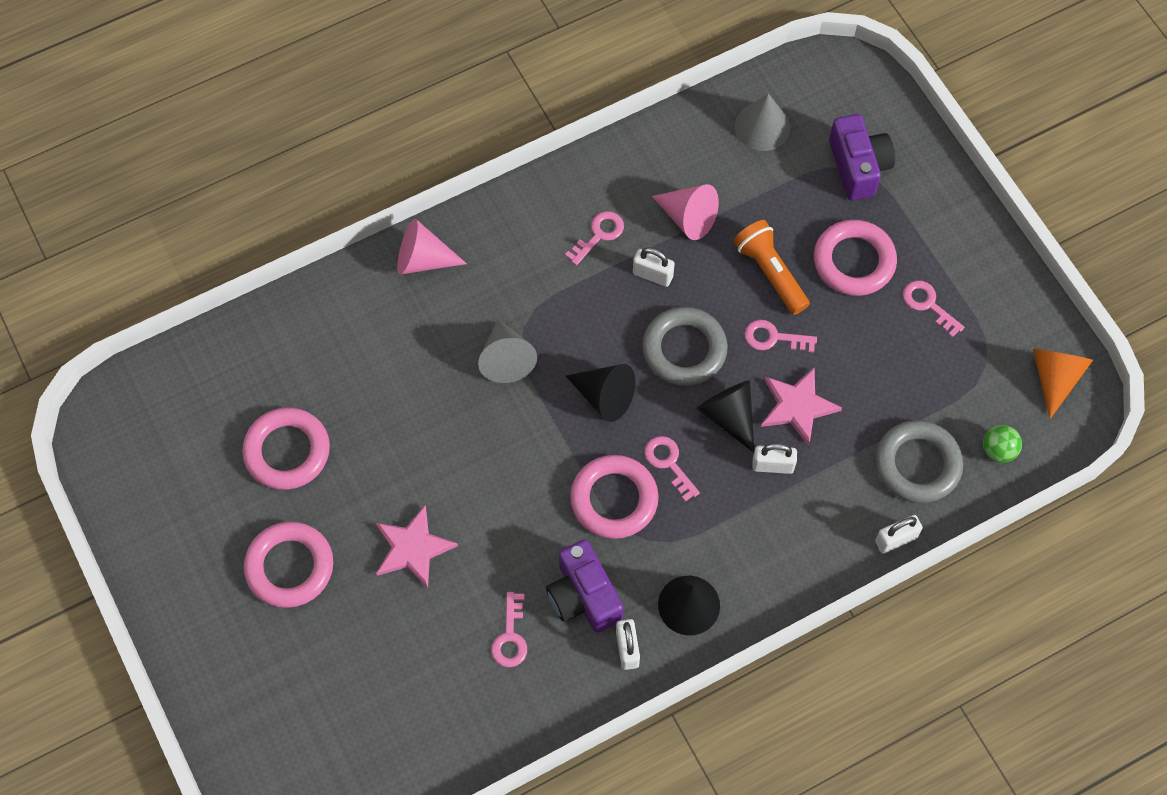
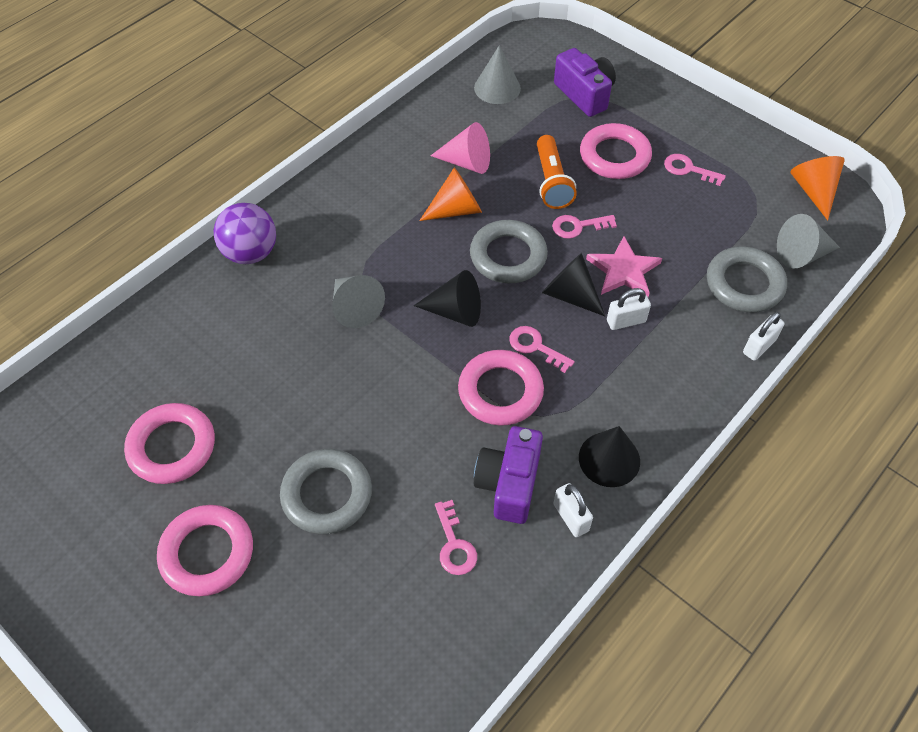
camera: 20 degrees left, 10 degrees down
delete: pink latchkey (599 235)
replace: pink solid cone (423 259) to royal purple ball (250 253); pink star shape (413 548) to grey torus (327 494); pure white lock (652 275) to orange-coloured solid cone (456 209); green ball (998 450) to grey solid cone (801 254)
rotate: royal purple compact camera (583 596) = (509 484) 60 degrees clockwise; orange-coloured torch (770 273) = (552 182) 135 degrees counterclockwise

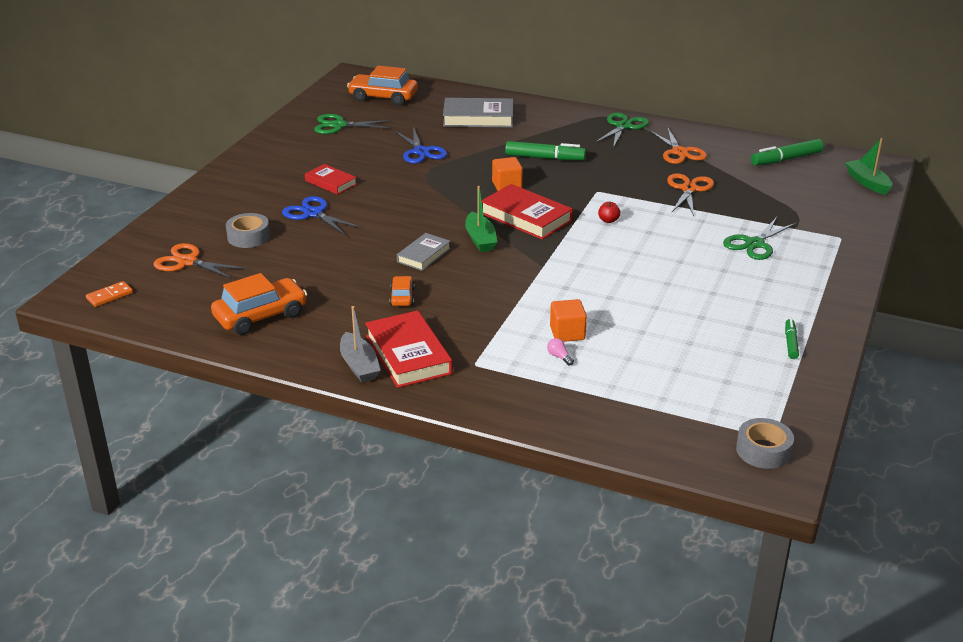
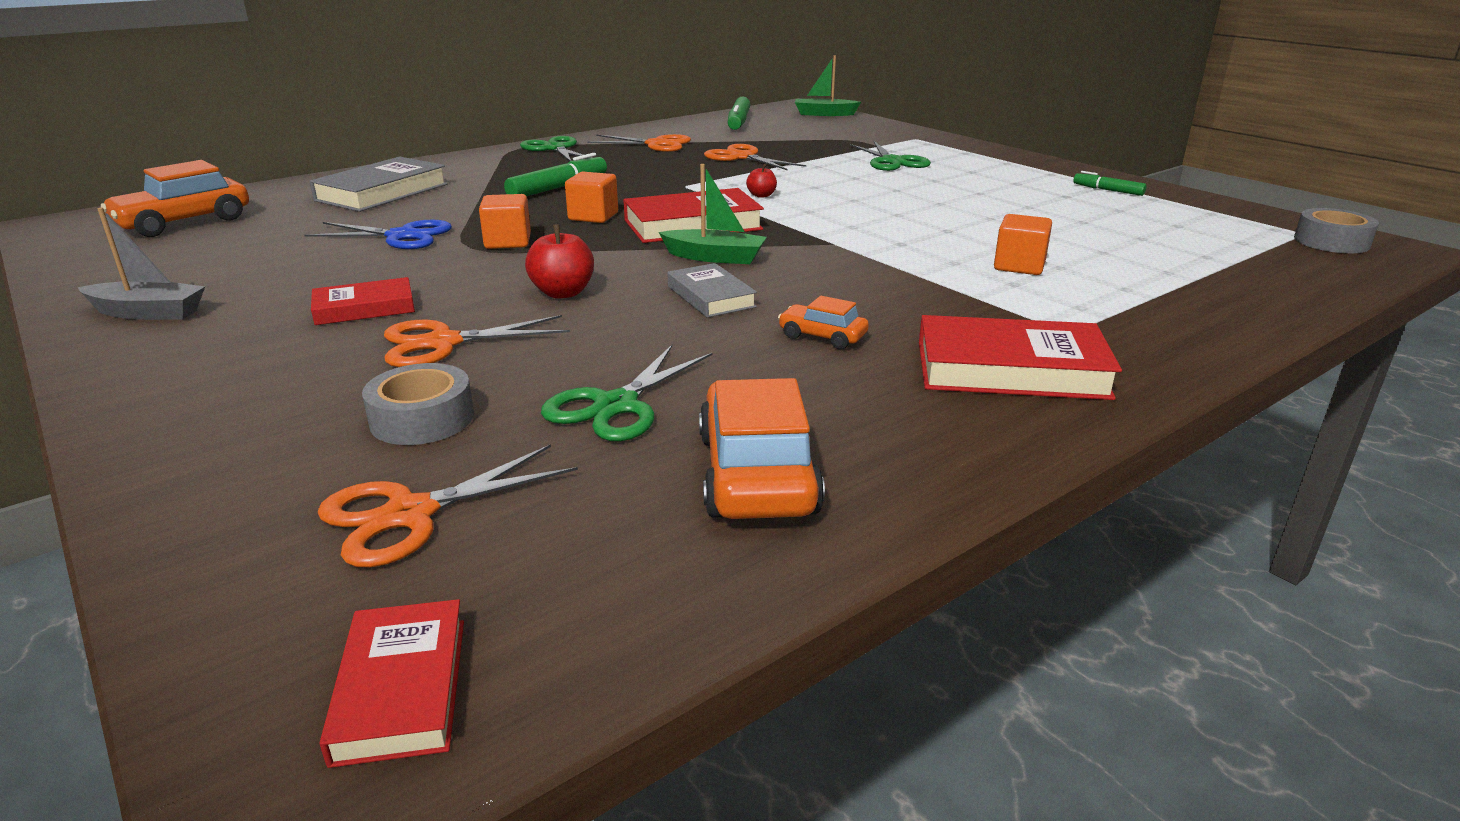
camera: 60 degrees left, 5 degrees down
delete: pink lightbulb (559 357)
insert: orange-coloured solid cube (508 242); red toy apple (563 293)
move: grey boat (359 365) to (148 313); green scissors (339 125) to (616 405)
replace: orange-coloured domino piece (109 296) to red hardcover (401 688)
recolor: royal blue scissors (313 214) to orange-coloured scissors (443 343)

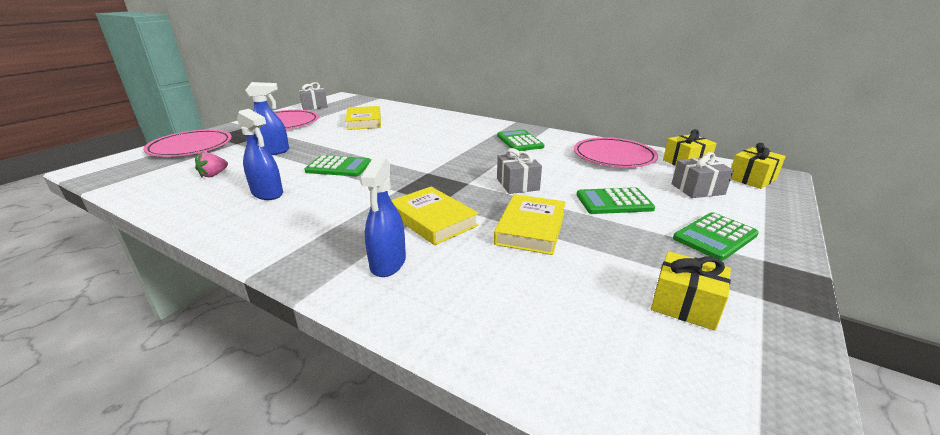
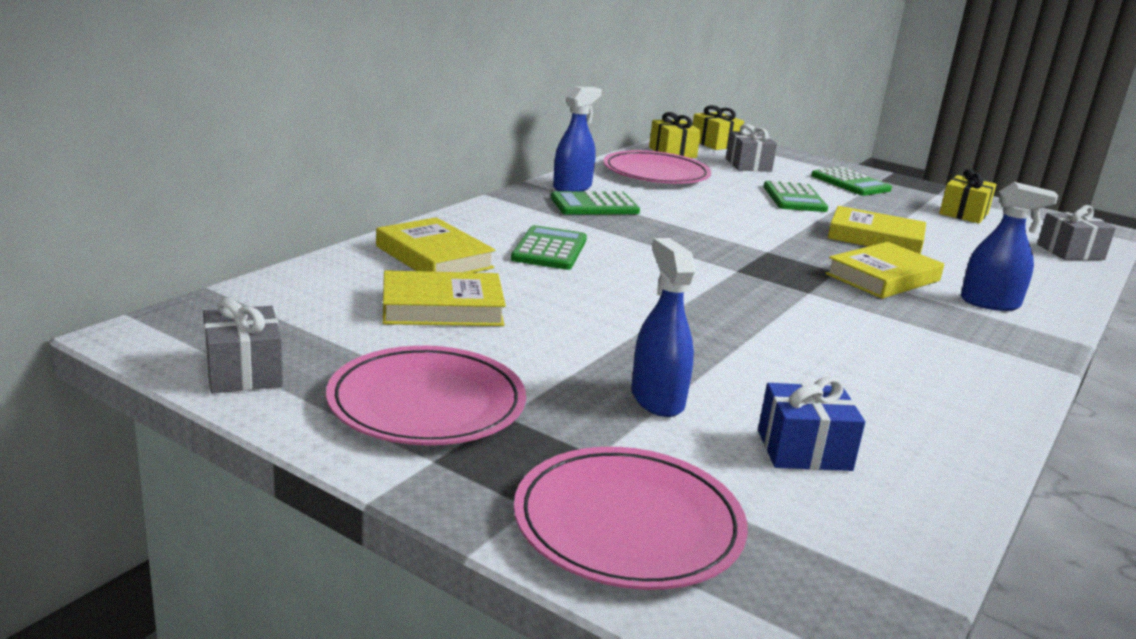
camera: 90 degrees left, 5 degrees down
insert: bright yellow hardcover (434 257)
move: green calculator (338 167) to (549 249); royal blue sprayer (267 193) to (572 187); grey gift (517 184) to (1070 252)
replace: pink strawberry (214 175) to royal blue gift (804 450)

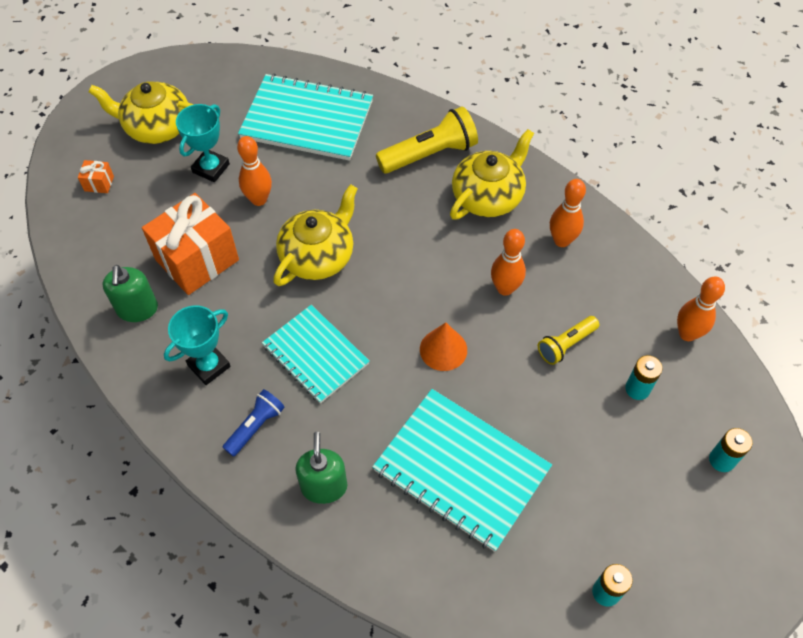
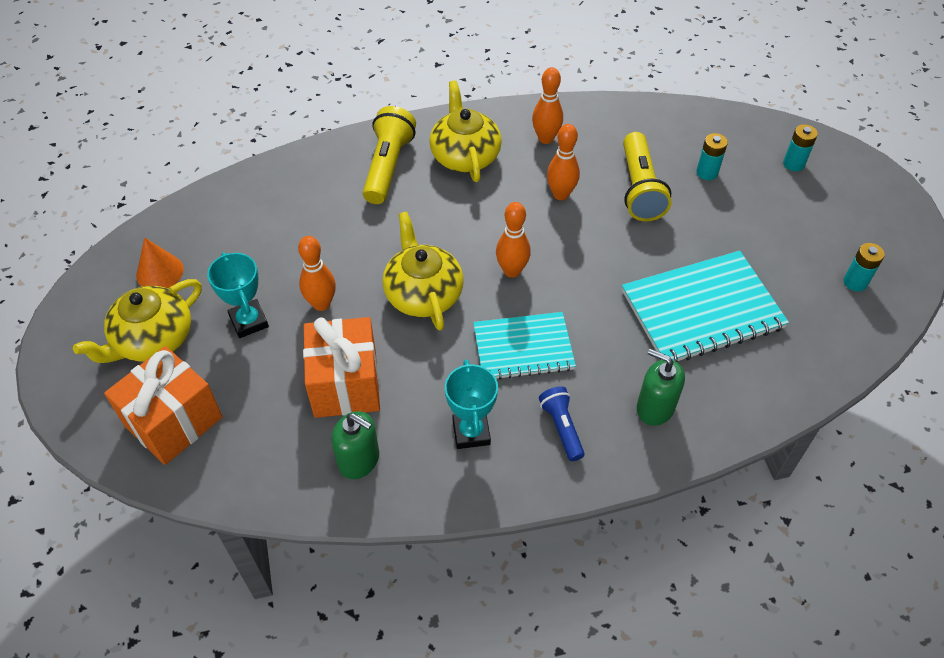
camera: 55 degrees left, 5 degrees down
delete: teal exercise book (307 120)
move: orange-coloured solid cone (443 349) to (160 272); orange-coloured skittle (687 334) to (512 271)
resize: orange-coloured gift (99 183) = (174 421) x2.43; bright yellow torch (566 345) = (640 189) x1.70

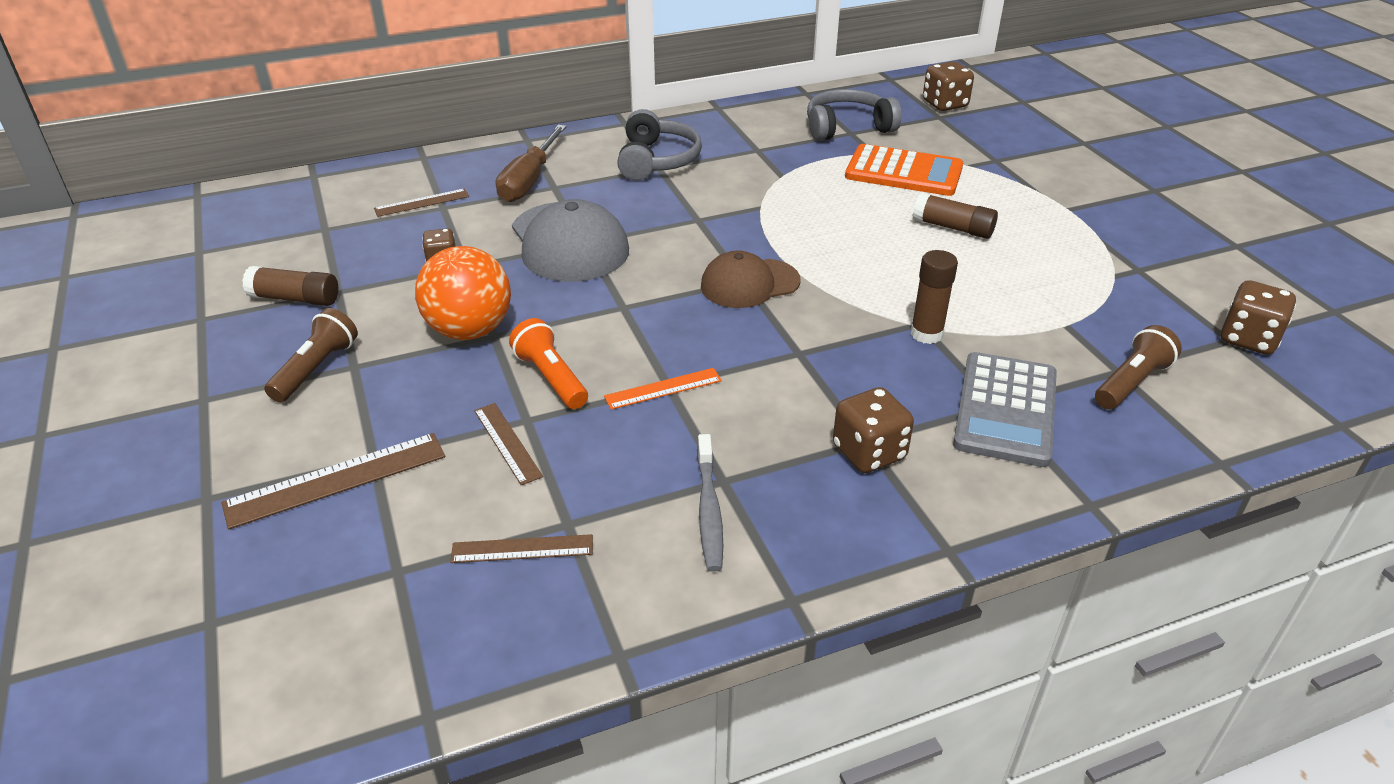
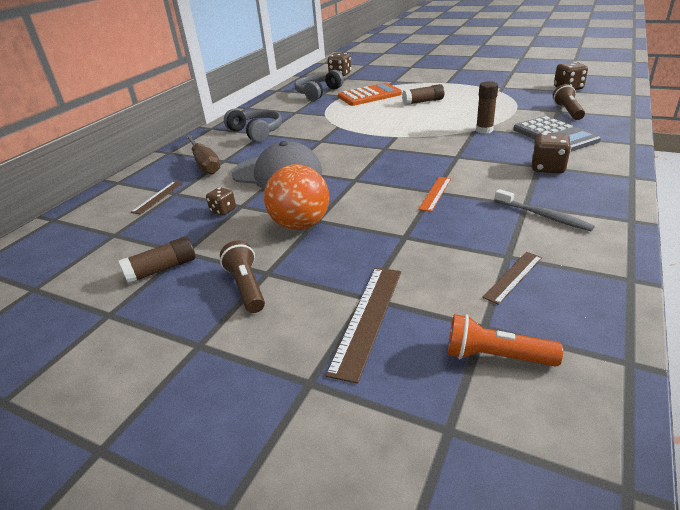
camera: 40 degrees left, 5 degrees down
delete: russet ruler (507 443); russet baseball cap (749 284)
move: orange-coloured torch (550 378) to (495 356)

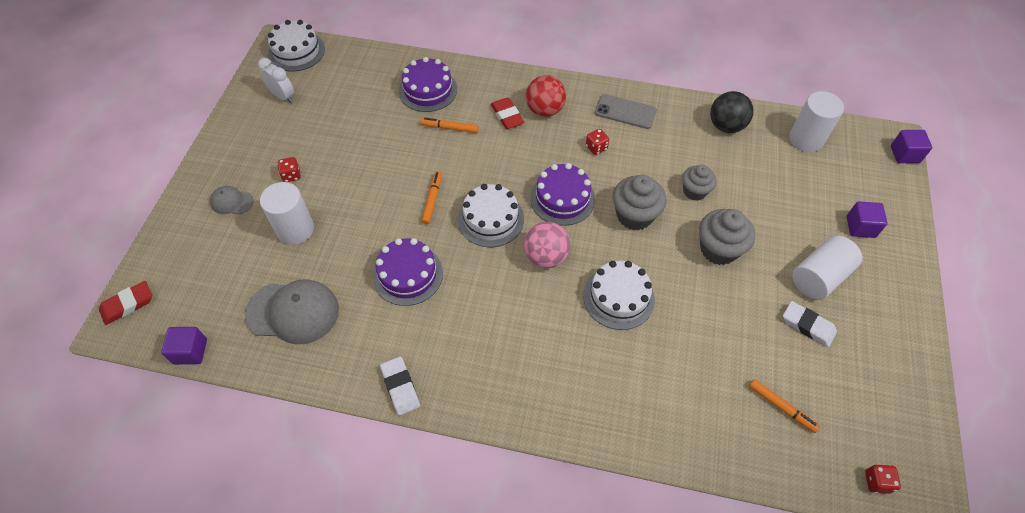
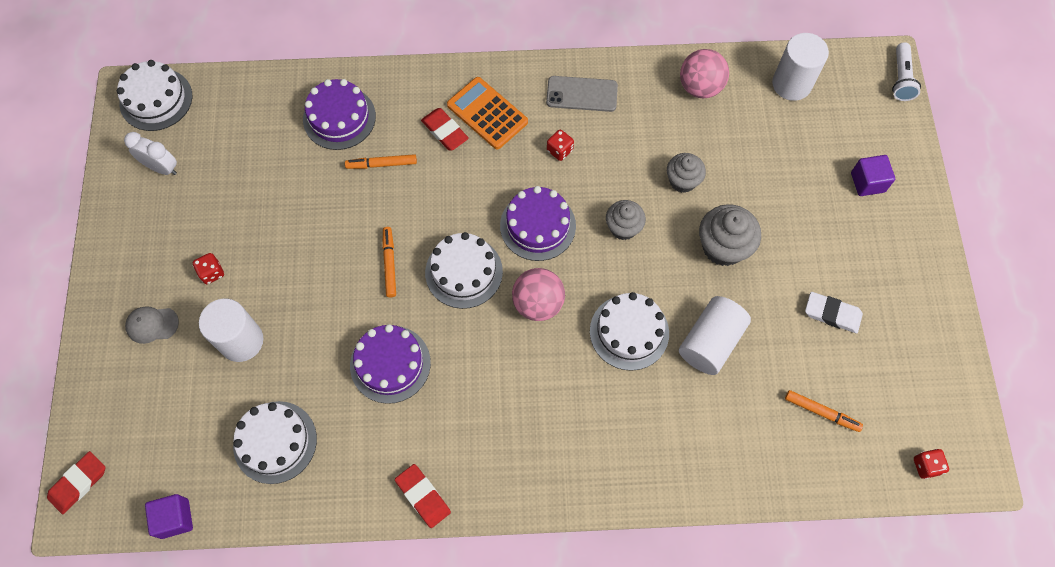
camera: 15 degrees left, 10 degrees up
move: pure white solid cylinder (819 277) to (710 342)
replace: grey baseball cap (293 312) to pure white cake (275 442); red ball (545 110) to orange-coloured calculator (487 113); royal purple solid cube (904 154) to pure white torch (901 79)
recolor: pure white gum eraser (400 387) to red gum eraser (423 496); ebony ball (726 126) to pink ball (700 87)
resize: grey fairy cake (634 215) = (623 228) x0.66

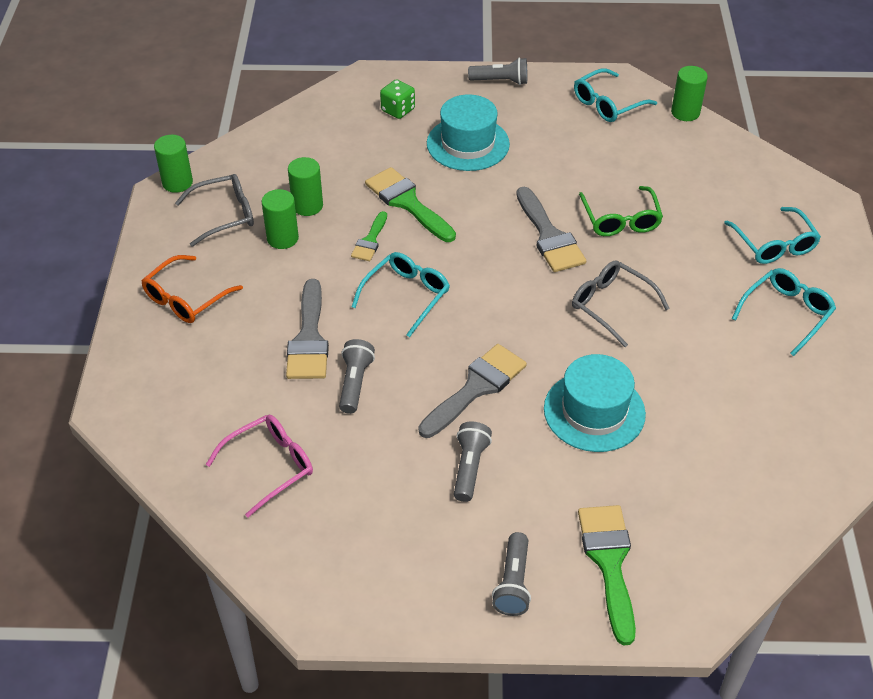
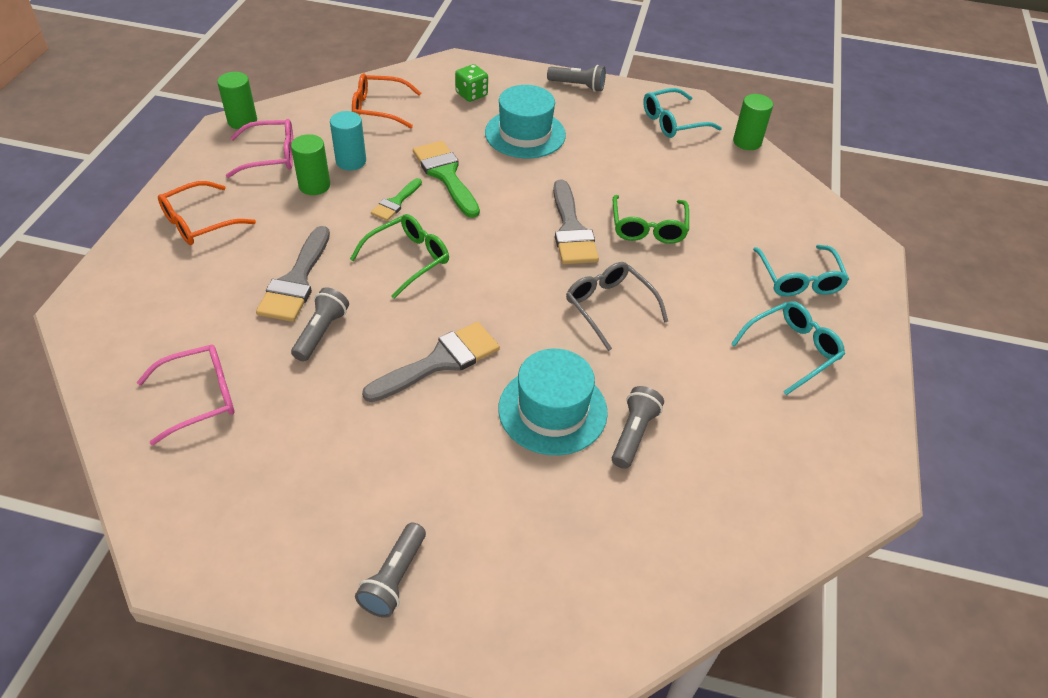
camera: 10 degrees right, 0 degrees up
delete: green brush (609 562)
insert: orange-coloured eyeglasses (379 109)
move: grey torch (469 468) to (633 434)
recolor: grey eyeglasses (224 215) to pink eyeglasses (270 156); green solid cylinder (307 206) to teal solid cylinder (351 161); teal eyeglasses (406 296) to green eyeglasses (407 260)

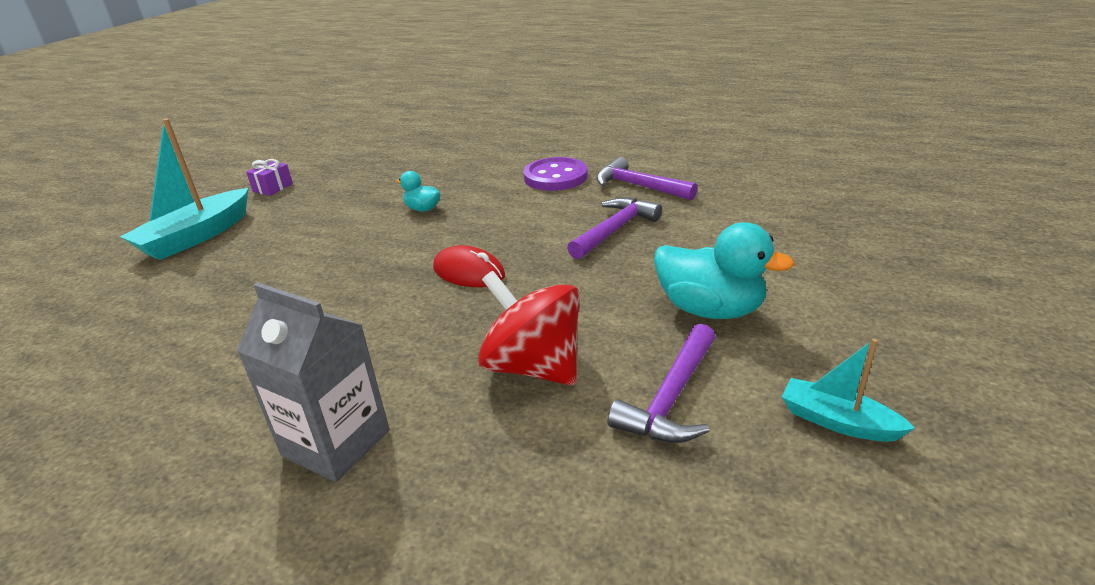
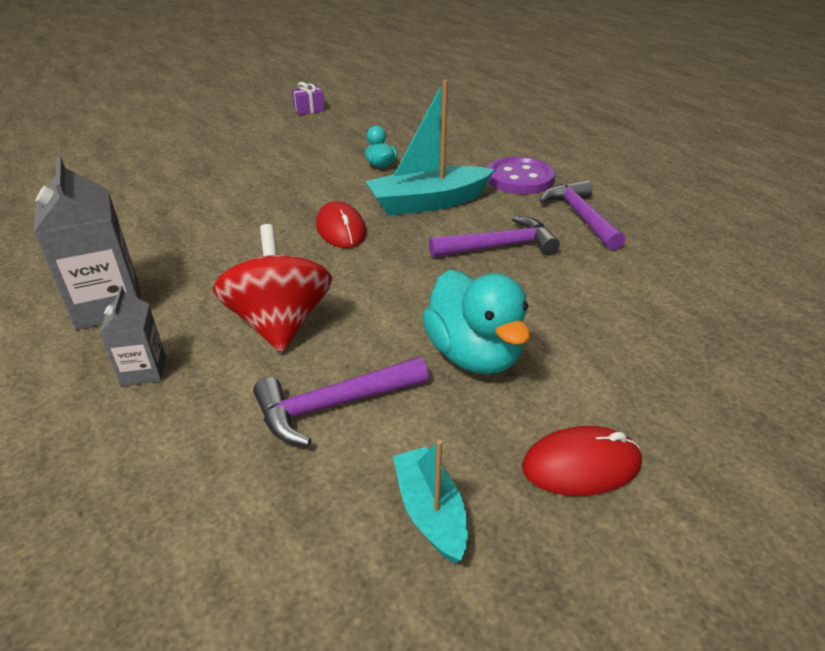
camera: 35 degrees right, 5 degrees up
insert: grey milk carton (143 371); red mouse (581 465)
move: teal boat (196 236) to (428 203)

